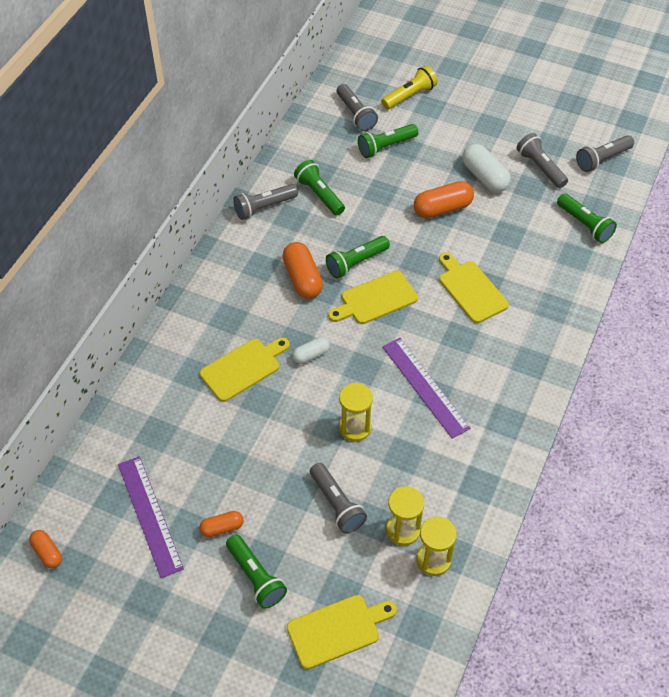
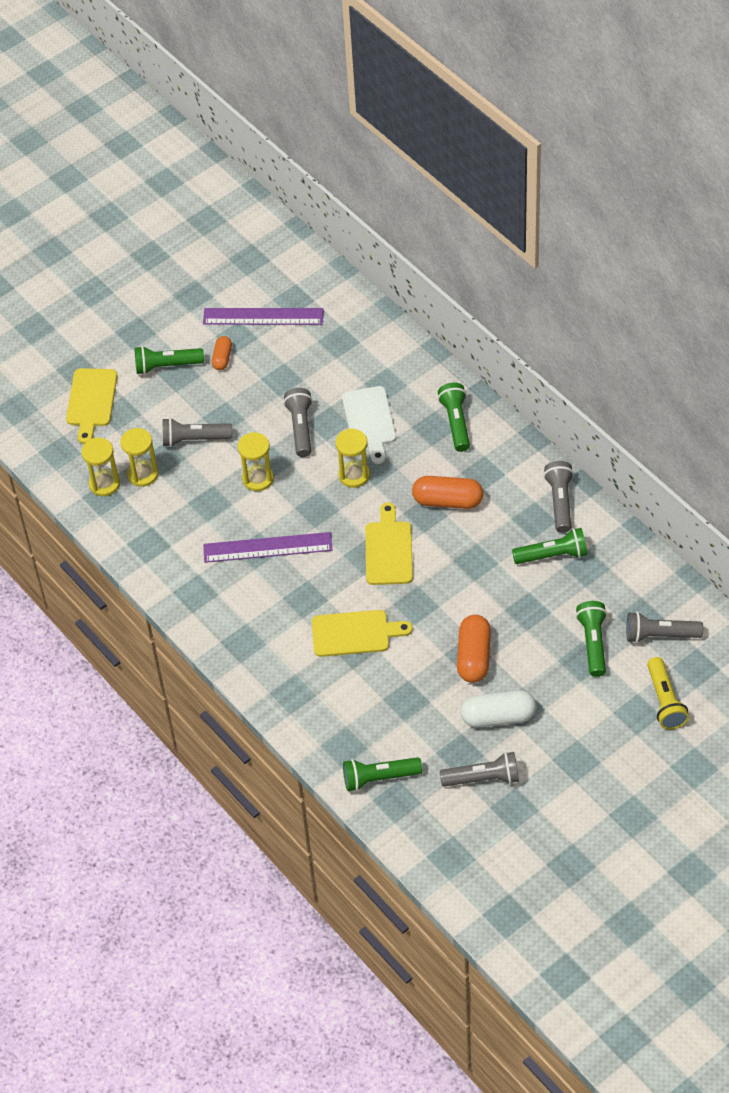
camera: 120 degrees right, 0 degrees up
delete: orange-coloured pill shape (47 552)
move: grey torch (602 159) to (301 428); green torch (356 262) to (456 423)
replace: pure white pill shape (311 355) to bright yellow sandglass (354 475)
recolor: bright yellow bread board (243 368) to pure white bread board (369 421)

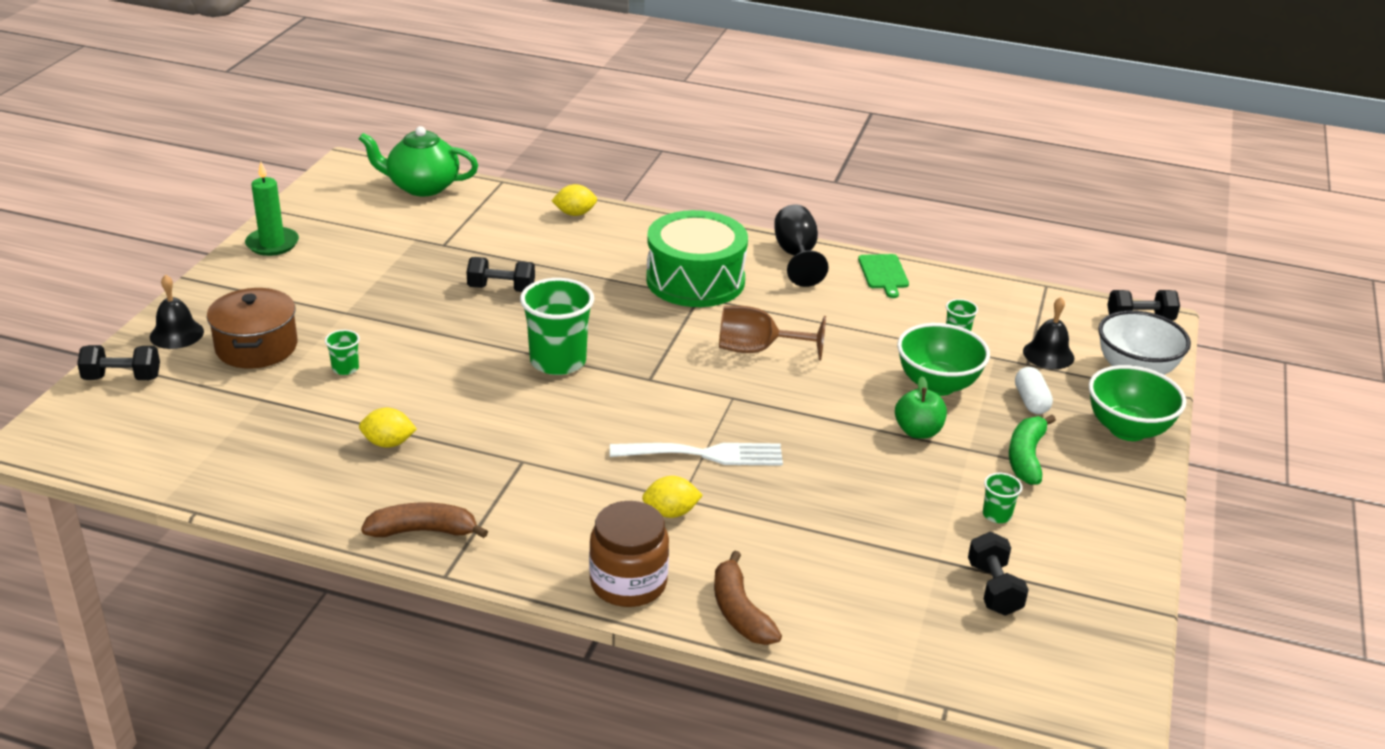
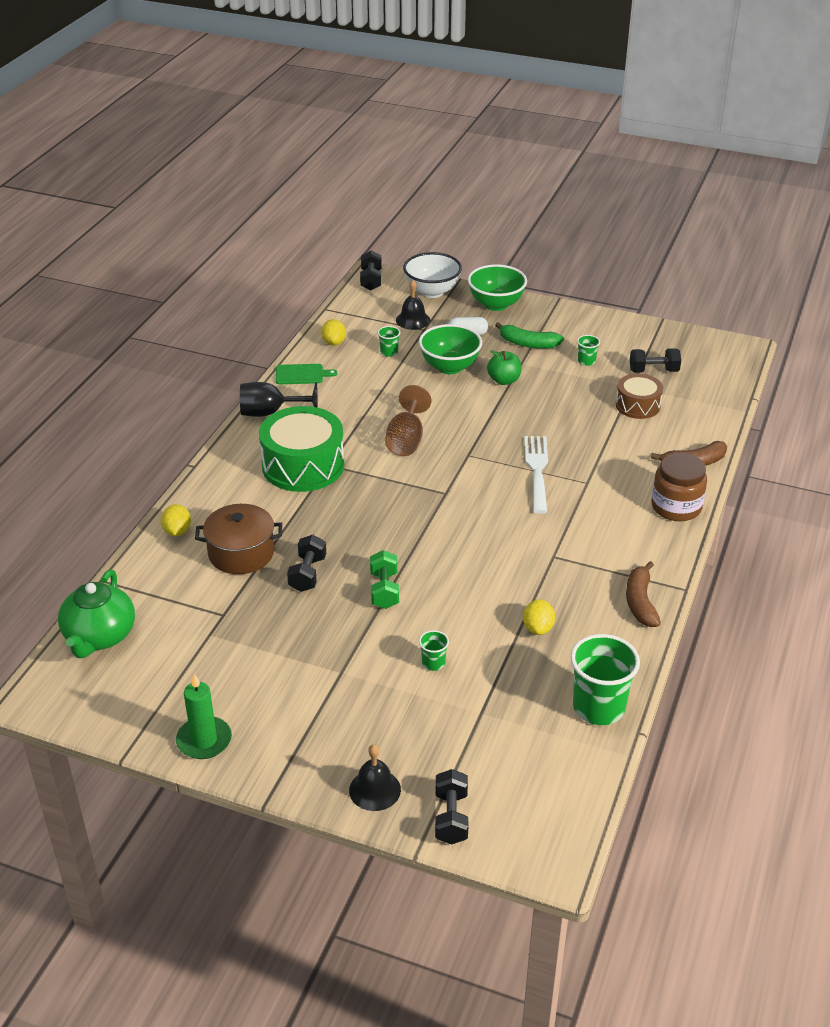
camera: 85 degrees left, 5 degrees up
insert: green free weight (384 590); russet drum (637 405)
move: russet stockpot (256 347) to (241 553); bright yellow toy lemon (671 512) to (334 342); green beaker (558 361) to (598 707)

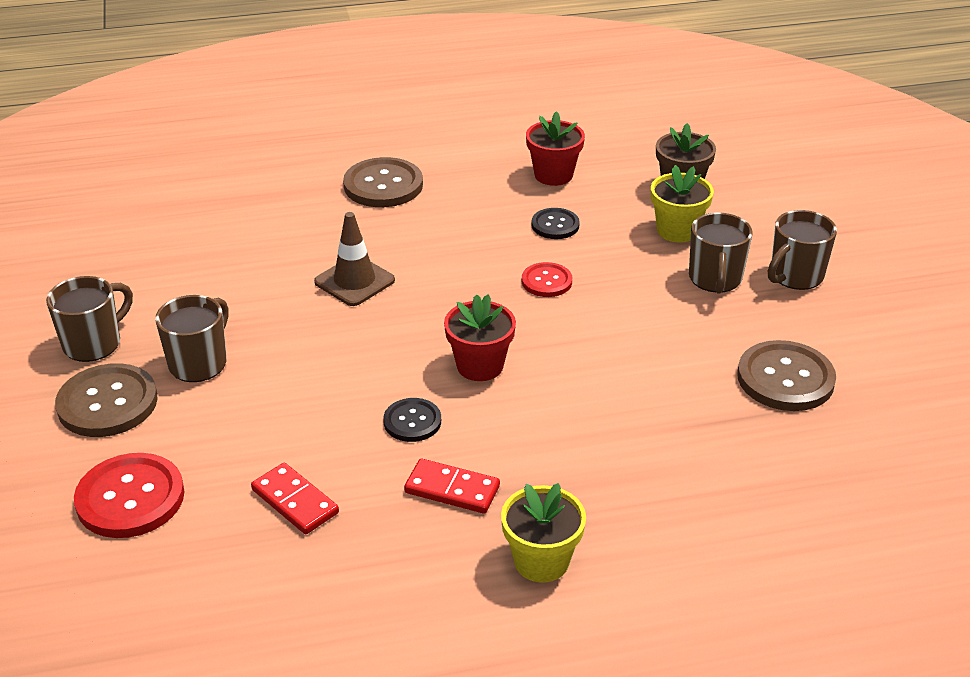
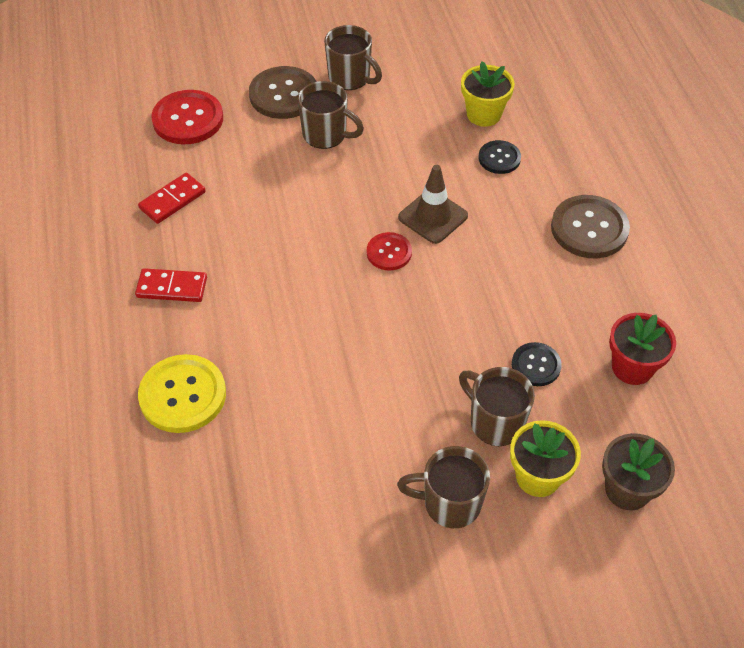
camera: 90 degrees right, 15 degrees up
delete: red potted plant (480 366); russet sewing button (785 378)
insert: bright yellow sewing button (183 395)
move: red sewing button (546 281) to (389 252); russet mug (795 276) to (495 422); bright yellow potted plant (541 561) to (484 114); ebony sewing button (412 421) to (499 158)
rotate: red domino piece (452 489) = (172 288) 75 degrees clockwise

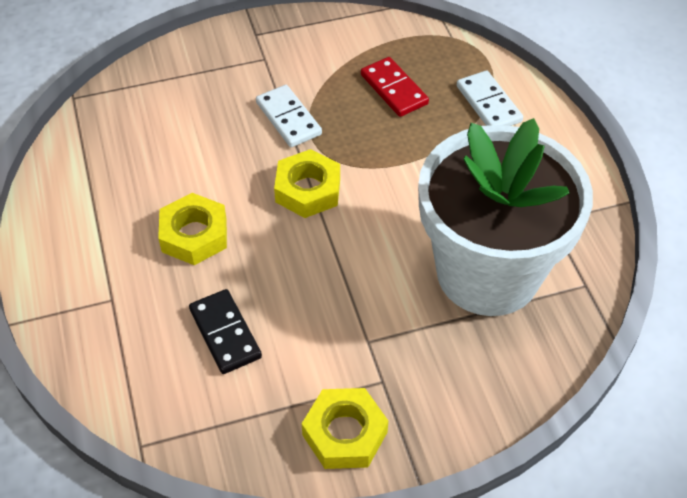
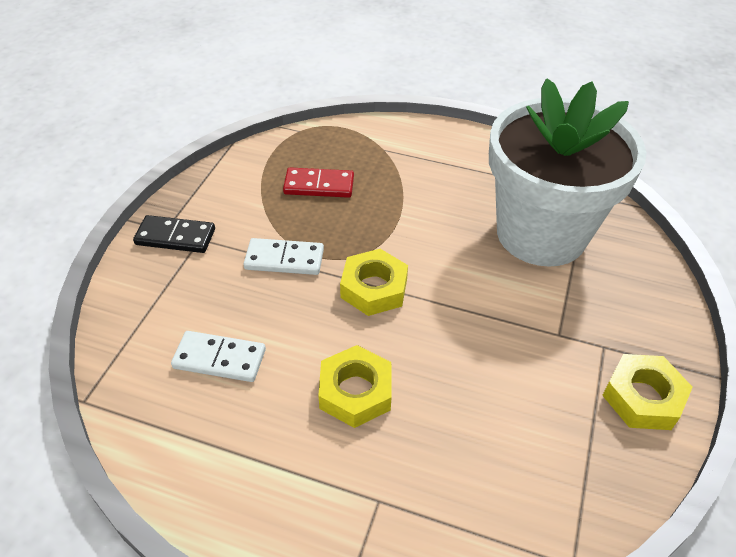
camera: 55 degrees left, 5 degrees down
move: ebony domino piece (225 333) to (175 237); pure white domino piece (488 104) to (219 359)

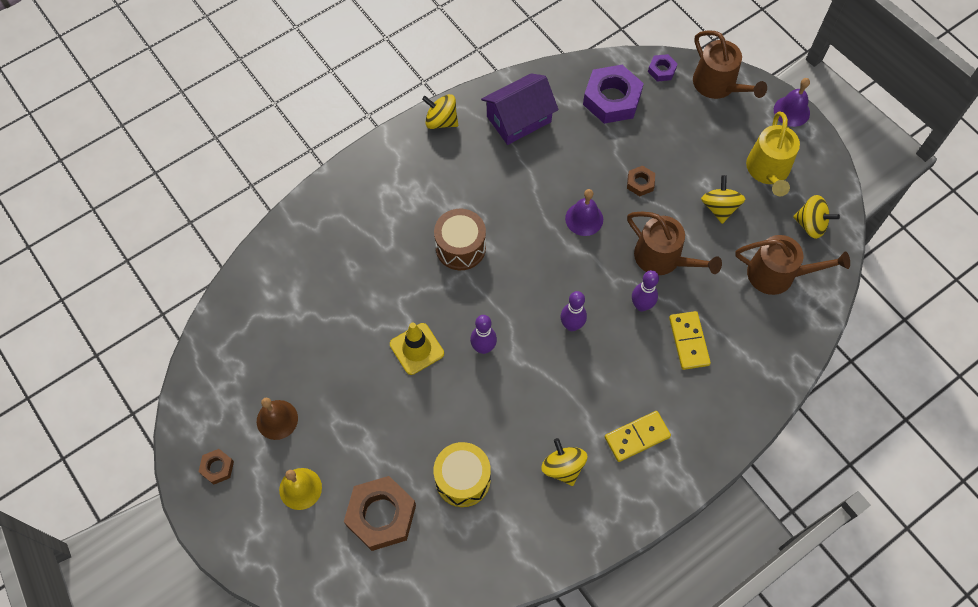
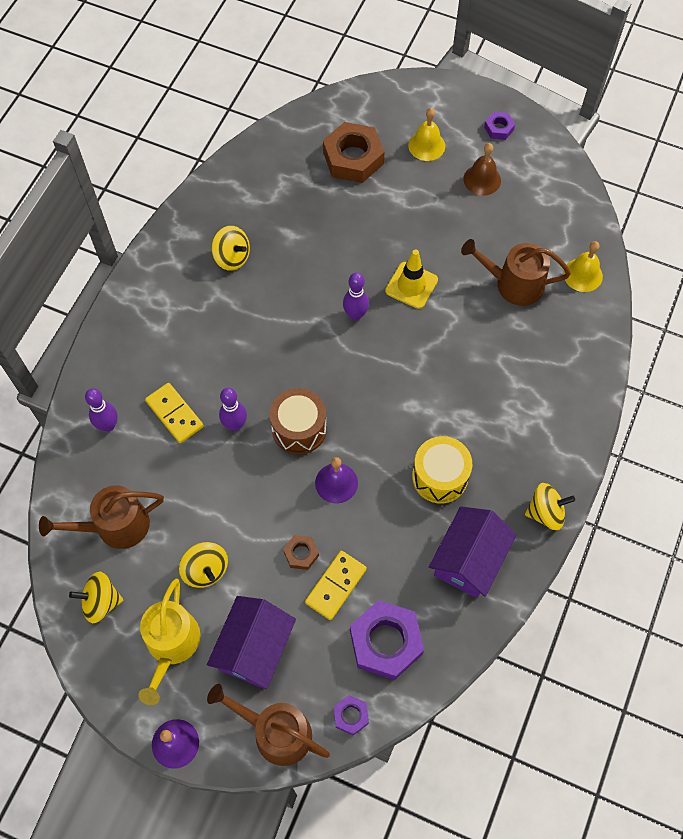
camera: 150 degrees right, 0 degrees up
insert: royal purple cottage (254 648); bright yellow bell (583 275)
move: royal purple skittle (571 325) to (108 425); russet drum (460 247) to (299 429); bright yellow domino piece (637 437) to (335 586); bright yellow drum (462 479) to (440 477); russet sprinkling can (662 258) to (513 284)
recolor: russet hexagon nut (217 468) to royal purple hexagon nut (499 128)
rotate: bright yellow sprinkling can (768 170) = (171 645) 150 degrees counterclockwise

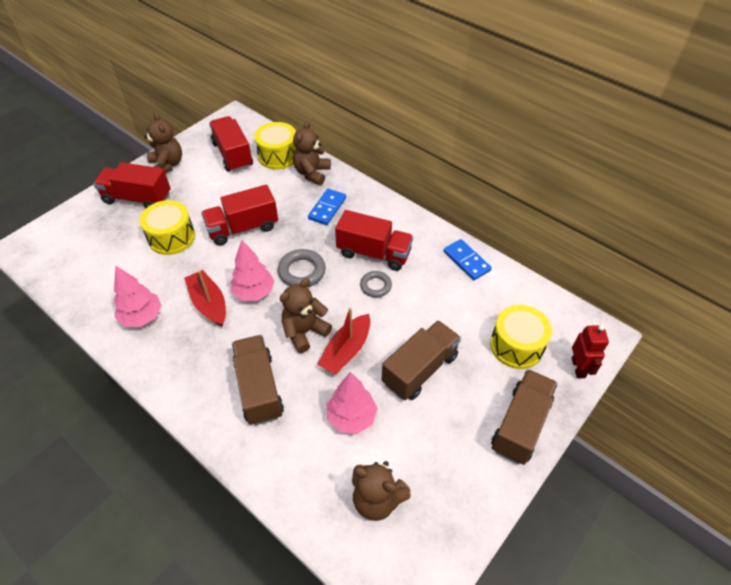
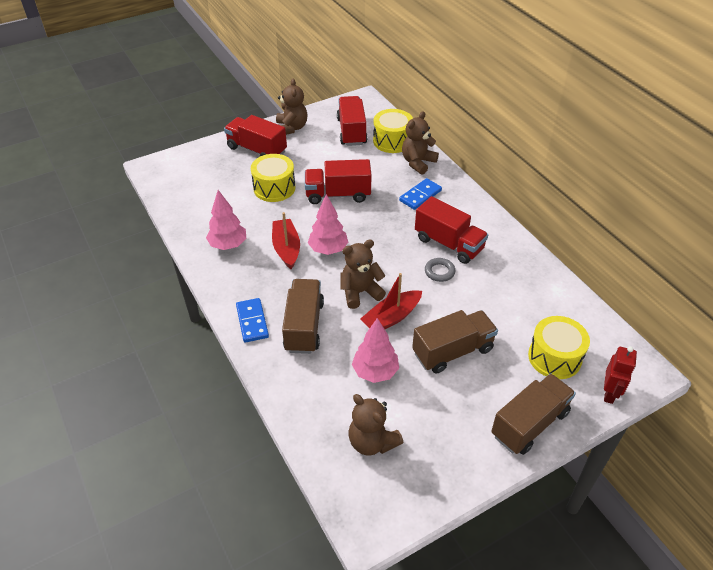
camera: 20 degrees right, 5 degrees down
delete: grey torus (302 271)
move: royal blue domino piece (466 261) to (252 321)

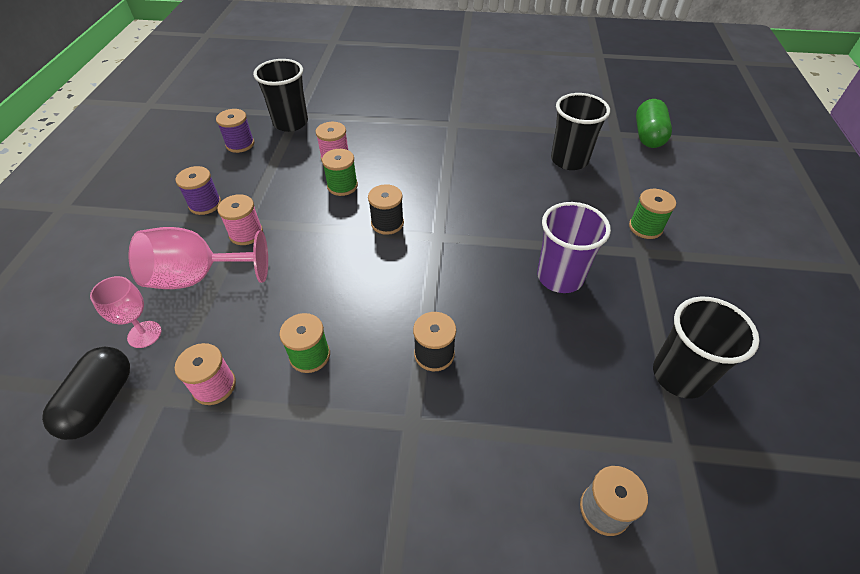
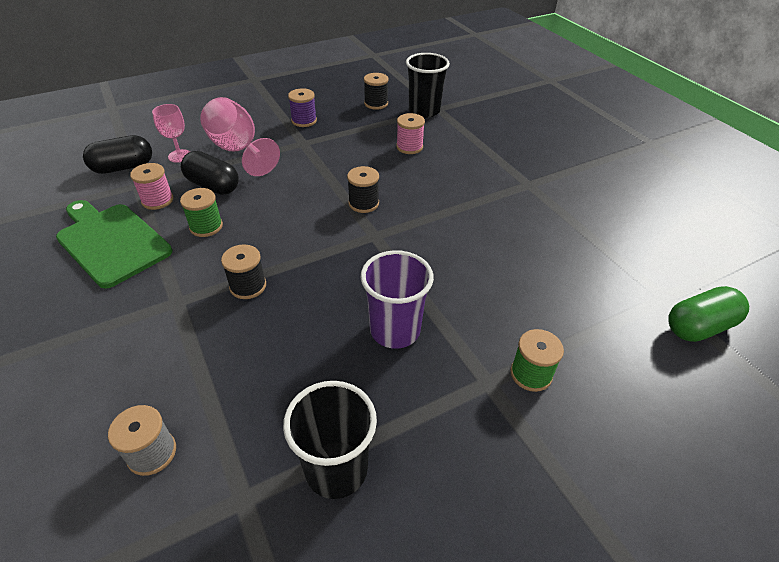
camera: 55 degrees right, 5 degrees down
delete: pink spool (246 233); green spool (342 186); ebony beaker (569 160)
insert: green bread board (111 242); ebony pill shape (213 186)
recolor: royal purple spool (240 144) to ebony spool (376 104)

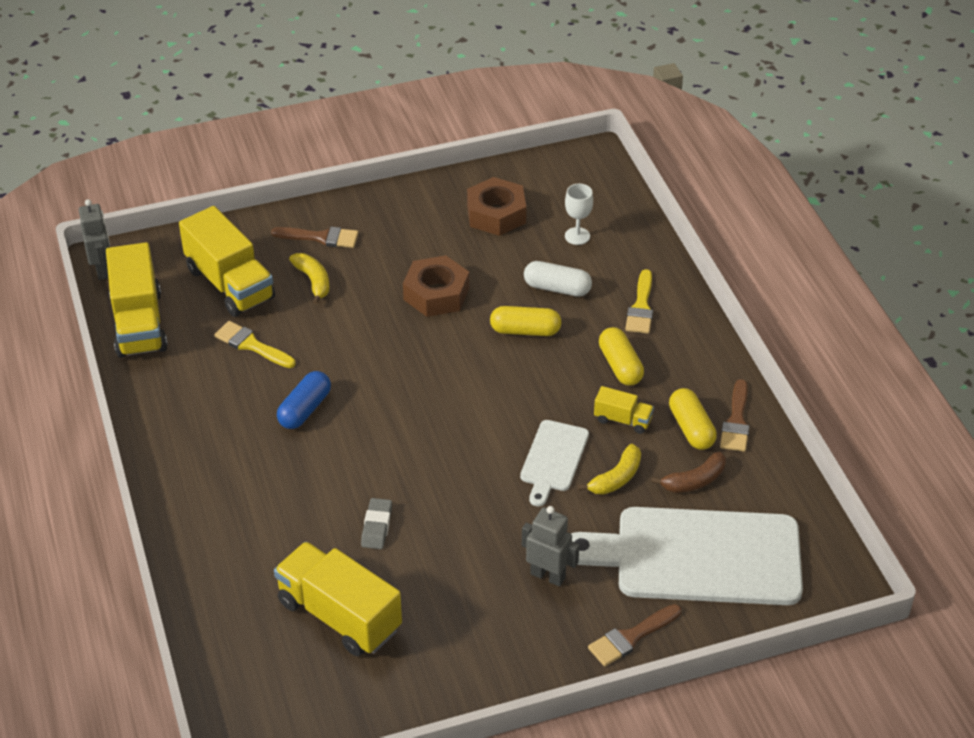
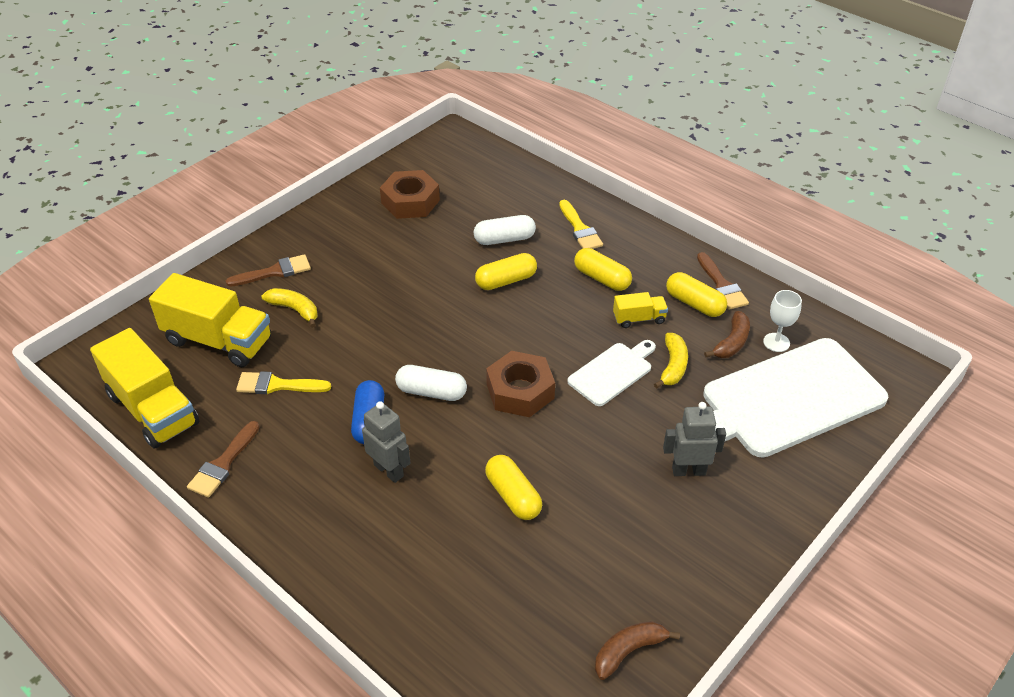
camera: 30 degrees left, 0 degrees up
delete: bright yellow lorry (339 615)
insert: pure white pill shape (431 392); russet toy banana (628 651)
move: russet brush (631 637) to (223 464); grey toy robot (102 270) to (389 470); russet hexagon nut (436 294) to (520 391); pure white chalice (577 236) to (776 342)
replace: grey gum eraser (377 526) to bright yellow pill shape (513 496)
rotate: pure white bread board (553 459) = (612 372) 120 degrees counterclockwise

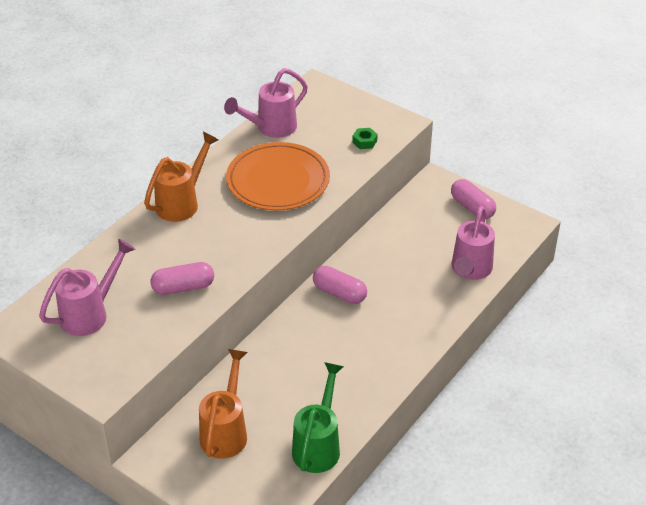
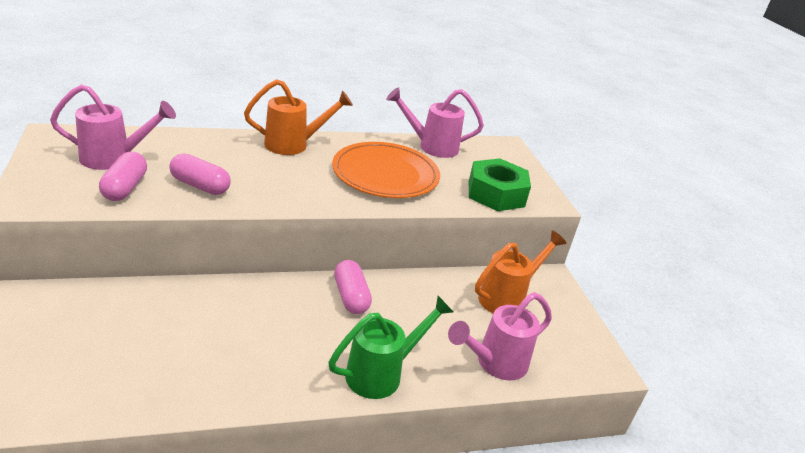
camera: 35 degrees right, 10 degrees down
move: pink pill shape (472 207) to (125 188); green sprinkling can (318 445) to (382 373); orange-coloured sprinkling can (226 431) to (507 297)
resize: green hexagon nut (364 142) = (496 194) x2.38

